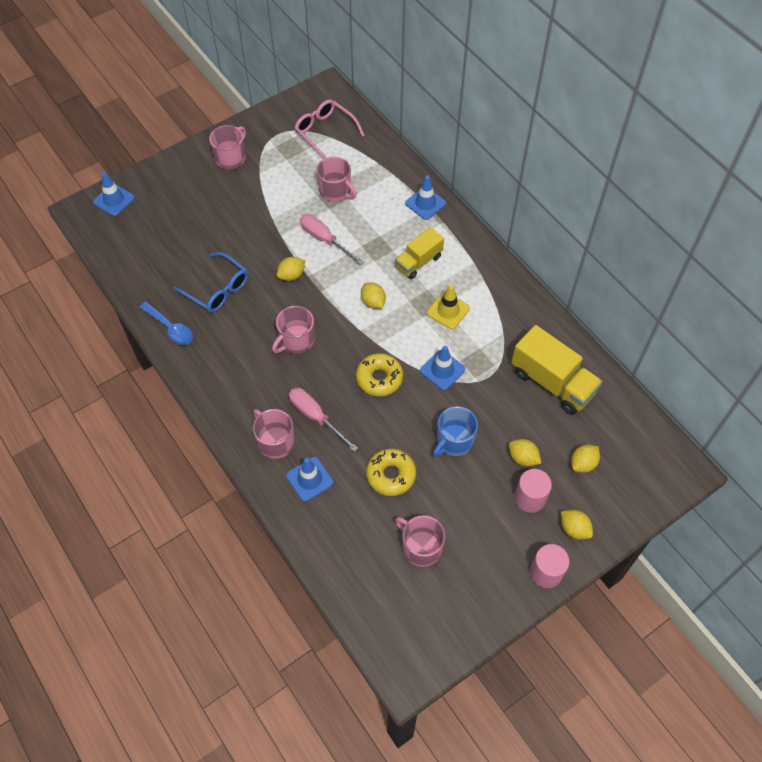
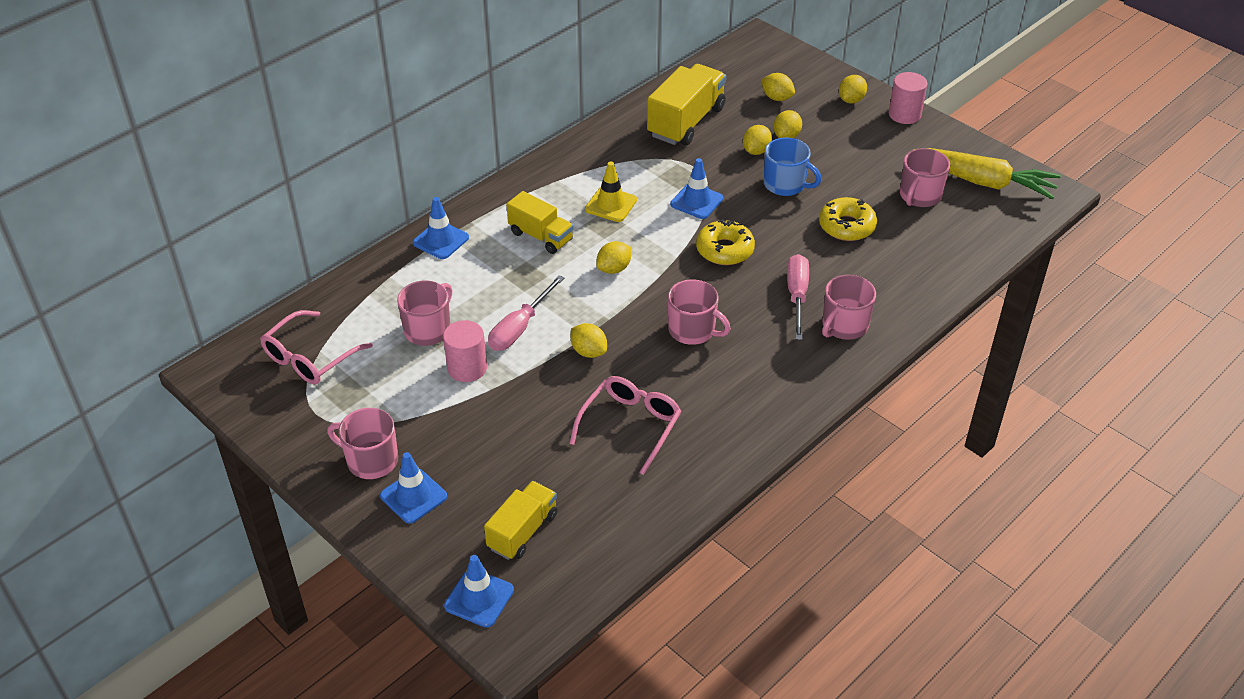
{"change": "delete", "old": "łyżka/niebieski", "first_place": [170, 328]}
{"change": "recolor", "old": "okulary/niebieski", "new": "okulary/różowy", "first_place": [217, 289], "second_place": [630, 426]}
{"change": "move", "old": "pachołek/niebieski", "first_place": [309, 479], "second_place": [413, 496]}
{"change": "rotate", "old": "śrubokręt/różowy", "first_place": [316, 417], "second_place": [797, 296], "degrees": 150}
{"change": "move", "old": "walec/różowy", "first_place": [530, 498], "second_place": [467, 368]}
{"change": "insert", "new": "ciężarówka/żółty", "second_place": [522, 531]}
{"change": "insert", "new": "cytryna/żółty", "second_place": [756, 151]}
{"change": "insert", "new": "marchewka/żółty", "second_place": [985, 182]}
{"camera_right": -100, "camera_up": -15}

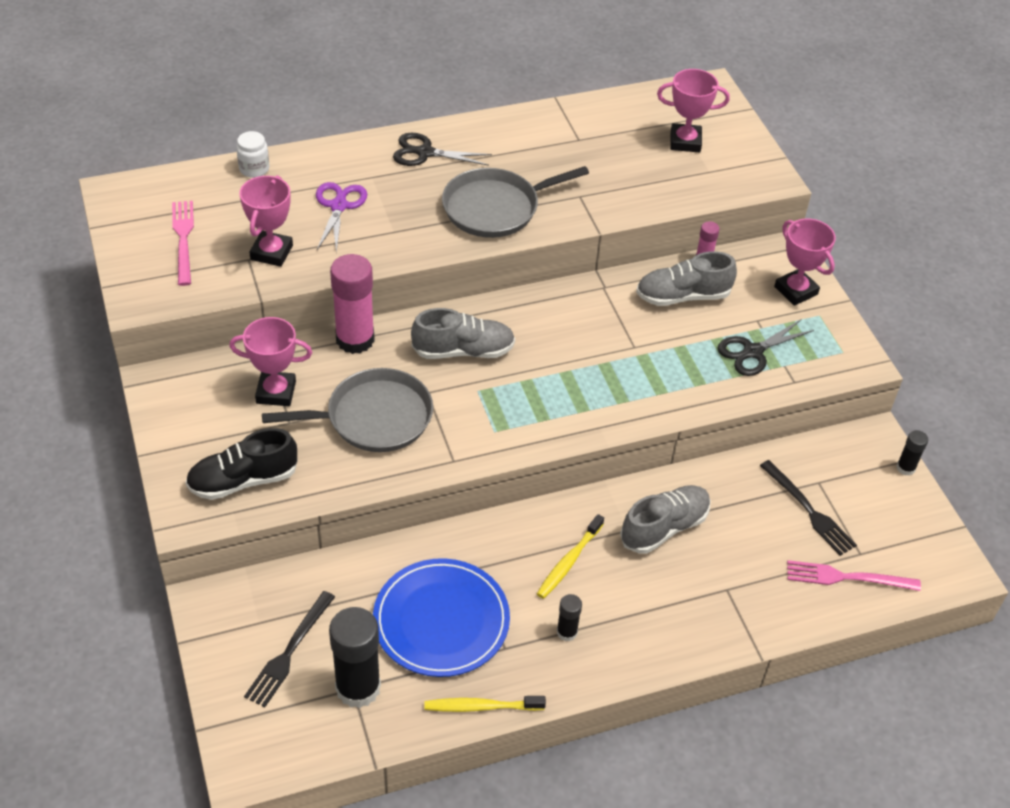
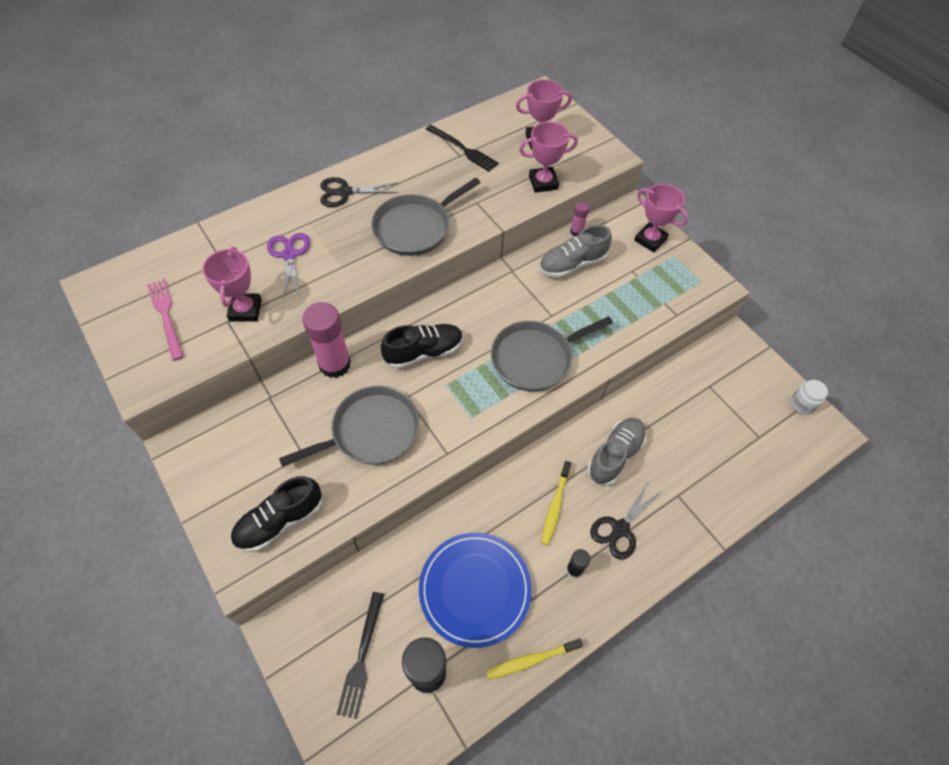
{"change": "move", "old": "puchar/różowy", "first_place": [276, 392], "second_place": [543, 183]}
{"change": "move", "old": "słoik/biały", "first_place": [254, 169], "second_place": [802, 404]}
{"change": "recolor", "old": "but/szary", "new": "but/czarny", "first_place": [463, 351], "second_place": [424, 352]}
{"change": "move", "old": "nożyczki/czarny", "first_place": [753, 352], "second_place": [620, 528]}
{"change": "move", "old": "widelec/czarny", "first_place": [808, 510], "second_place": [463, 149]}
{"change": "delete", "old": "widelec/różowy", "first_place": [847, 577]}
{"change": "delete", "old": "klej w sztyfcie/czarny", "first_place": [905, 468]}
{"change": "insert", "new": "patelnia/szary", "second_place": [535, 358]}
{"camera_right": -15, "camera_up": 10}

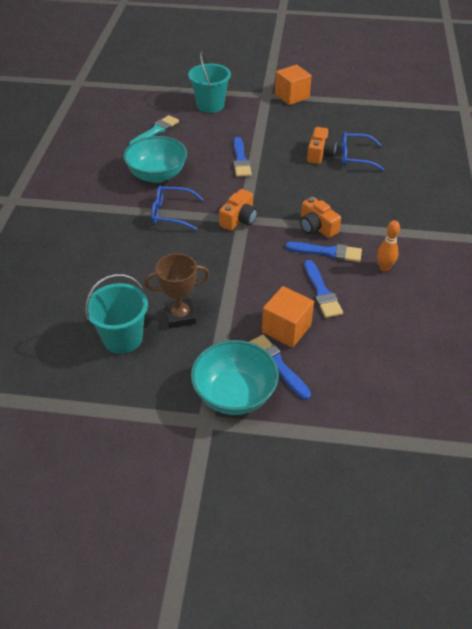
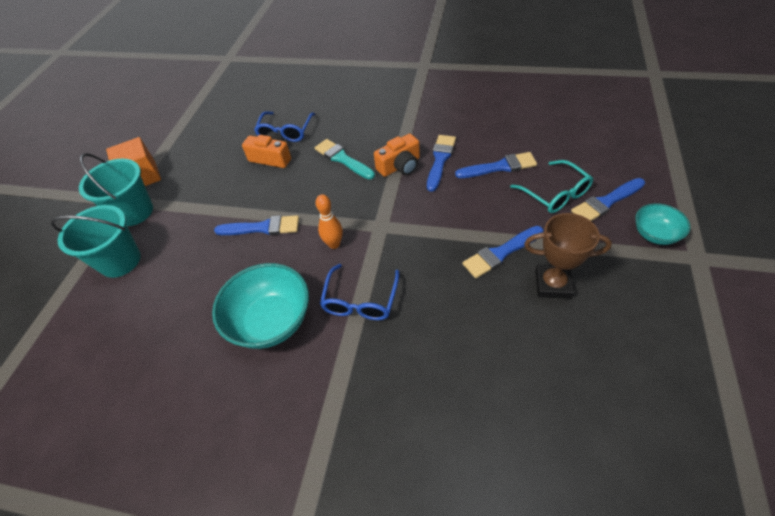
{"change": "move", "old": "wiadro/turkusowy", "first_place": [123, 338], "second_place": [134, 212]}
{"change": "move", "old": "pędzel/turkusowy", "first_place": [155, 131], "second_place": [342, 159]}
{"change": "rotate", "old": "puchar/brązowy", "first_place": [180, 316], "second_place": [553, 284], "degrees": -75}
{"change": "resize", "old": "miska/turkusowy", "first_place": [234, 394], "second_place": [655, 234], "factor": 0.56}
{"change": "delete", "old": "aparat fotograficzny/pomarańczowy", "first_place": [239, 219]}
{"change": "replace", "old": "sześcian/pomarańczowy", "new": "okulary/turkusowy", "first_place": [286, 329], "second_place": [555, 194]}
{"change": "move", "old": "kręgiel/pomarańczowy", "first_place": [384, 268], "second_place": [334, 244]}
{"change": "insert", "new": "pędzel/niebieski", "second_place": [500, 253]}
{"camera_right": -80, "camera_up": 5}

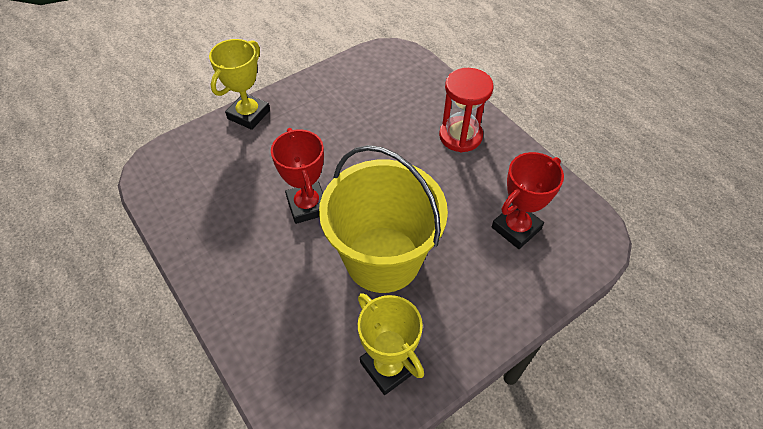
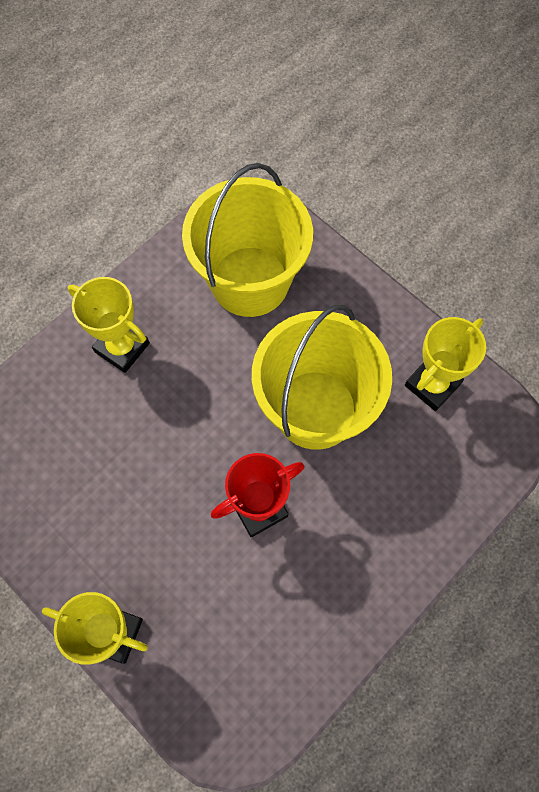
{"change": "replace", "old": "klepsydra/czerwony", "new": "puchar/żółty", "first_place": [460, 136], "second_place": [122, 347]}
{"change": "replace", "old": "puchar/czerwony", "new": "wiadro/żółty", "first_place": [516, 228], "second_place": [250, 281]}
{"camera_right": -100, "camera_up": 15}

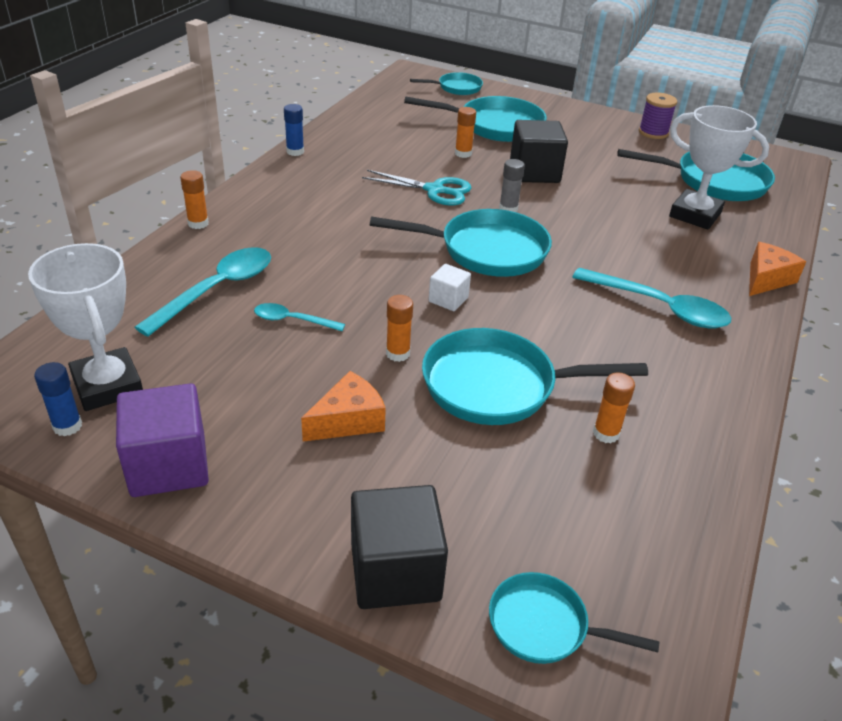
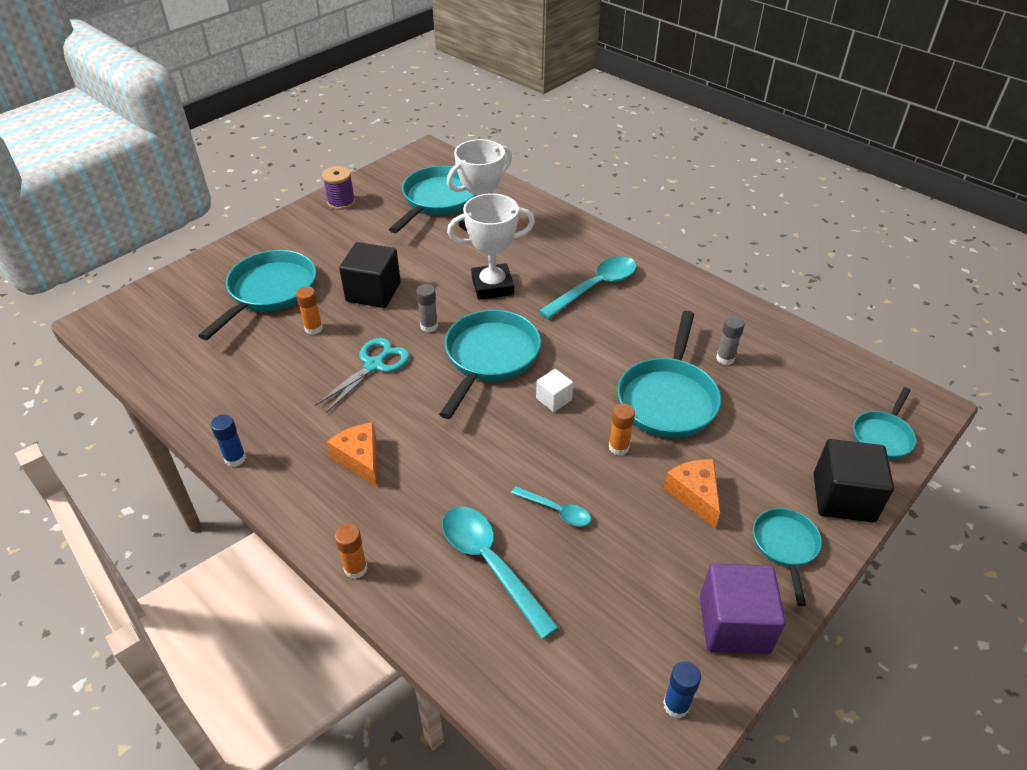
{"change": "move", "old": "puchar/biały", "first_place": [107, 385], "second_place": [492, 286]}
{"change": "rotate", "old": "łyżka/turkusowy", "first_place": [292, 320], "second_place": [556, 510], "degrees": -90}
{"change": "move", "old": "patelnia/turkusowy", "first_place": [456, 88], "second_place": [785, 546]}
{"change": "recolor", "old": "klej w sztyfcie/pomarańczowy", "new": "klej w sztyfcie/szary", "first_place": [606, 433], "second_place": [725, 358]}
{"change": "move", "old": "ser/pomarańczowy", "first_place": [766, 279], "second_place": [360, 459]}
{"camera_right": -70, "camera_up": 5}

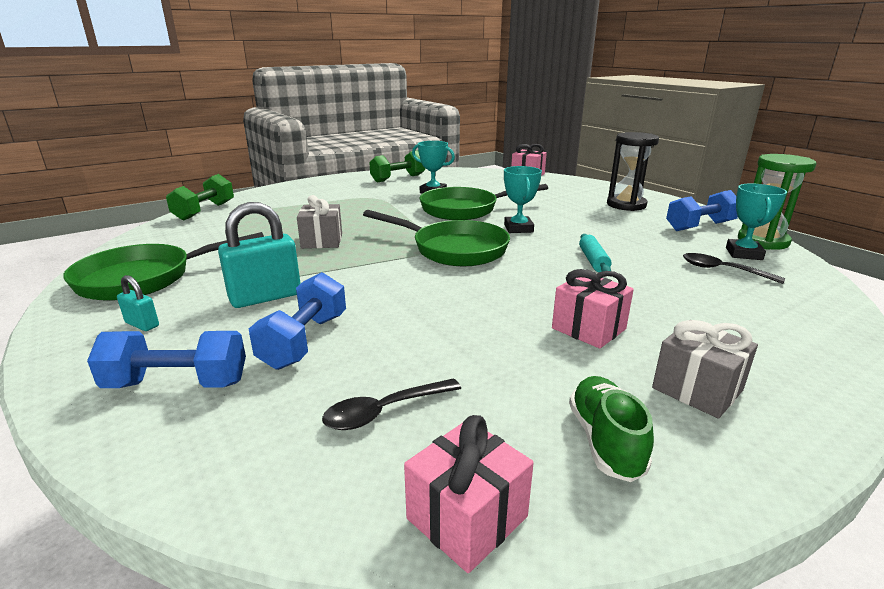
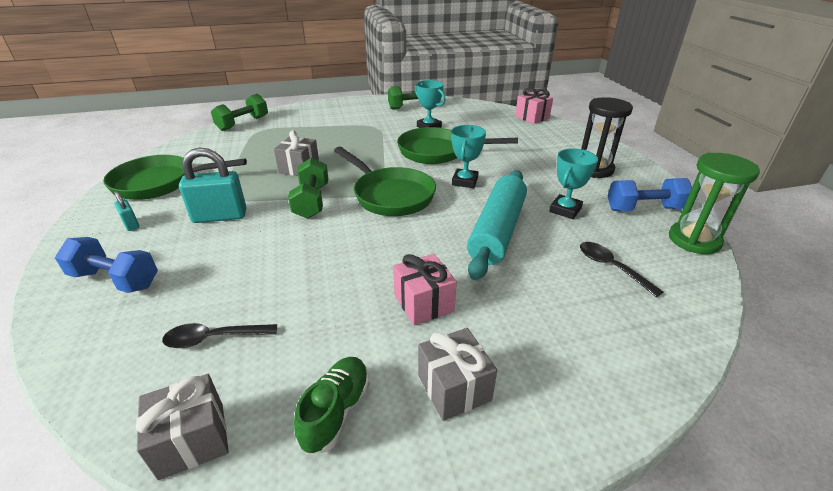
{"change": "delete", "old": "hantel/niebieski", "first_place": [305, 341]}
{"change": "recolor", "old": "prezent/różowy", "new": "prezent/szary", "first_place": [467, 517], "second_place": [192, 440]}
{"change": "resize", "old": "wałek do ciasta/turkusowy", "first_place": [593, 261], "second_place": [497, 231], "factor": 2.15}
{"change": "move", "old": "puchar/turkusowy", "first_place": [743, 254], "second_place": [565, 210]}
{"change": "insert", "new": "hantel/zielony", "second_place": [312, 201]}
{"camera_right": 20, "camera_up": 10}

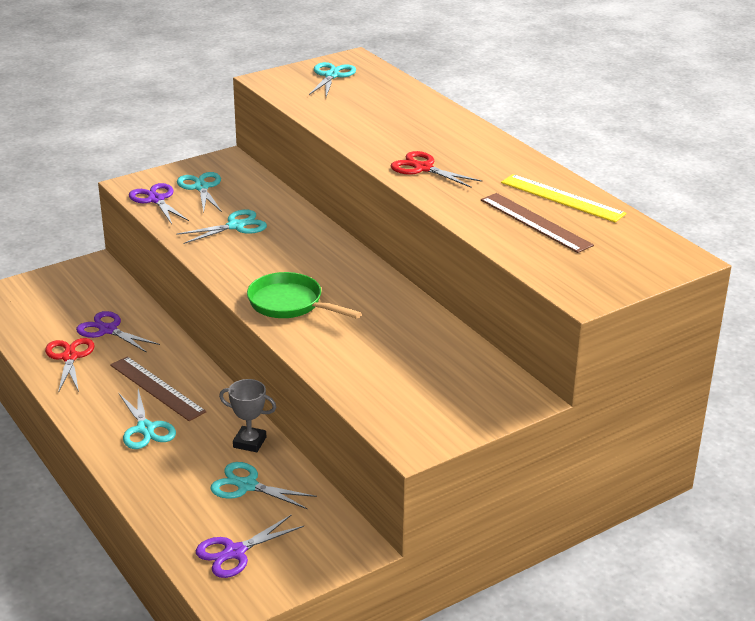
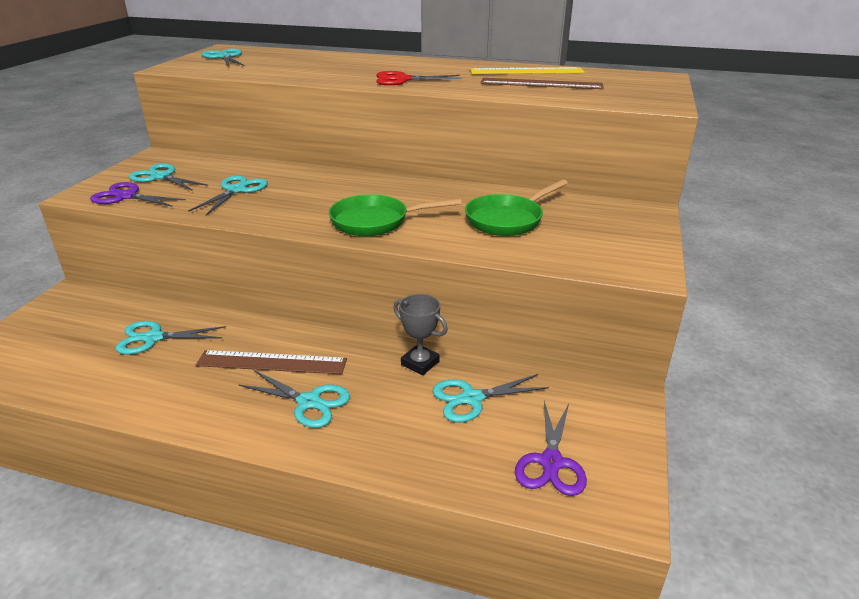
{"change": "delete", "old": "nożyczki/czerwony", "first_place": [70, 357]}
{"change": "recolor", "old": "nożyczki/fioletowy", "new": "nożyczki/turkusowy", "first_place": [108, 330], "second_place": [153, 338]}
{"change": "rotate", "old": "puchar/szary", "first_place": [249, 442], "second_place": [420, 363], "degrees": 60}
{"change": "insert", "new": "patelnia/zielony", "second_place": [508, 219]}
{"camera_right": -40, "camera_up": 0}

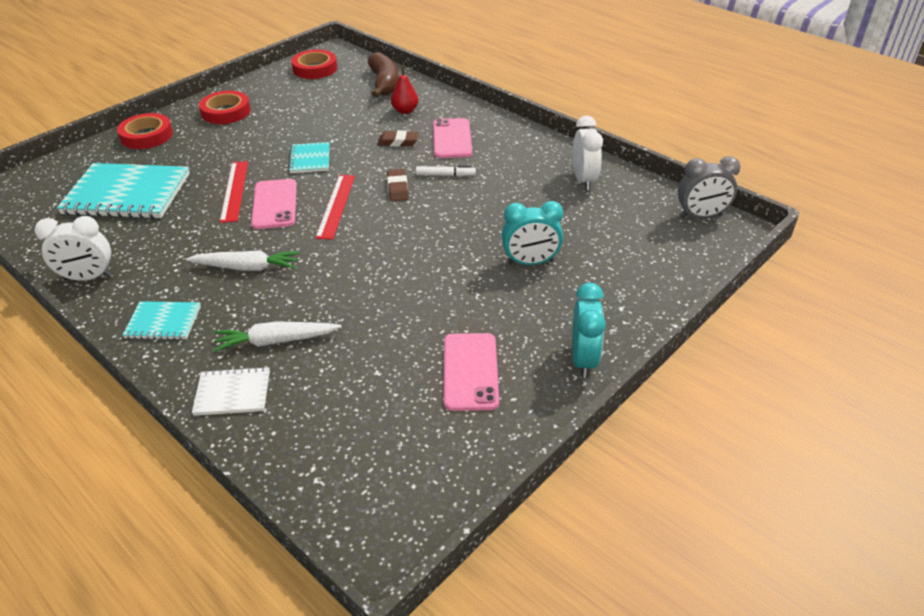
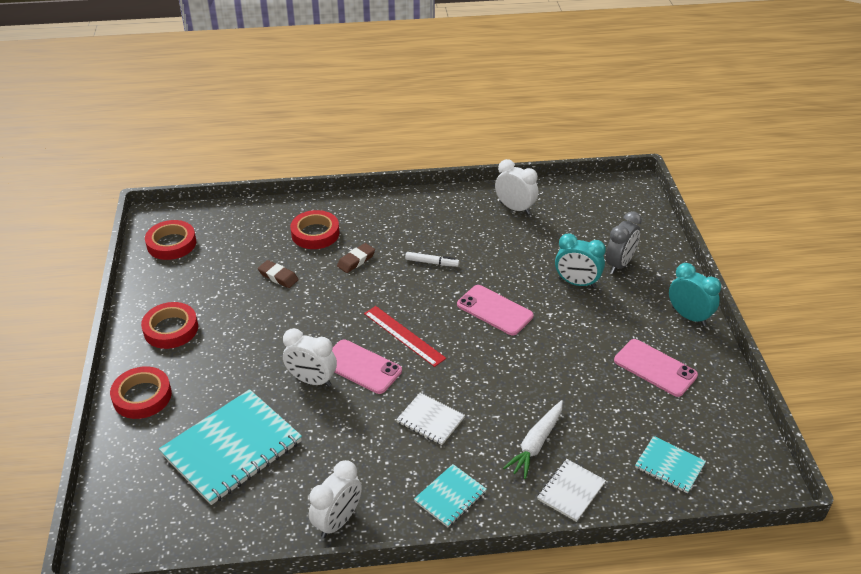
{"change": "replace", "old": "marchewka/biały", "new": "zeszyt/biały", "first_place": [247, 267], "second_place": [430, 420]}
{"change": "replace", "old": "linijka/czerwony", "new": "budzik/biały", "first_place": [234, 191], "second_place": [312, 380]}
{"change": "move", "old": "zeszyt/turkusowy", "first_place": [310, 159], "second_place": [669, 466]}
{"change": "delete", "old": "banan/brązowy", "first_place": [384, 84]}
{"change": "move", "old": "gumka do mazania/brązowy", "first_place": [397, 188], "second_place": [278, 277]}
{"change": "replace", "old": "gruszka/czerwony", "new": "taśma klejąca/czerwony", "first_place": [405, 111], "second_place": [315, 233]}
{"change": "rotate", "old": "flamaster/biały", "first_place": [445, 175], "second_place": [432, 263], "degrees": 60}
{"change": "move", "old": "telefon/różowy", "first_place": [452, 139], "second_place": [494, 310]}
{"change": "rotate", "old": "budzik/turkusowy", "first_place": [530, 262], "second_place": [576, 283], "degrees": 75}
{"change": "move", "old": "budzik/szary", "first_place": [701, 216], "second_place": [619, 264]}
{"camera_right": -50, "camera_up": 0}

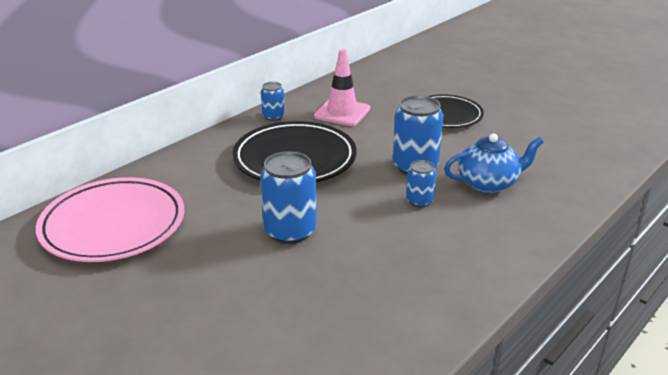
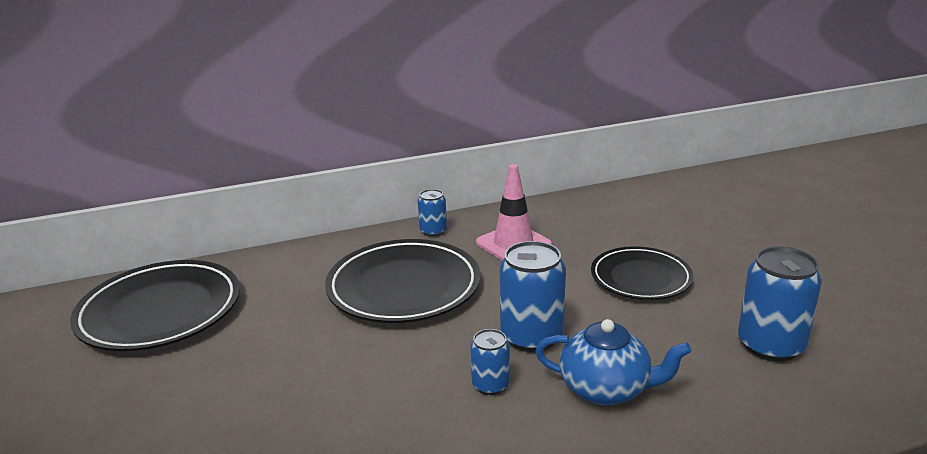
{"change": "recolor", "old": "talerz/różowy", "new": "talerz/czarny", "first_place": [113, 225], "second_place": [160, 311]}
{"change": "move", "old": "puszka/niebieski", "first_place": [290, 231], "second_place": [770, 345]}
{"camera_right": 30, "camera_up": -5}

